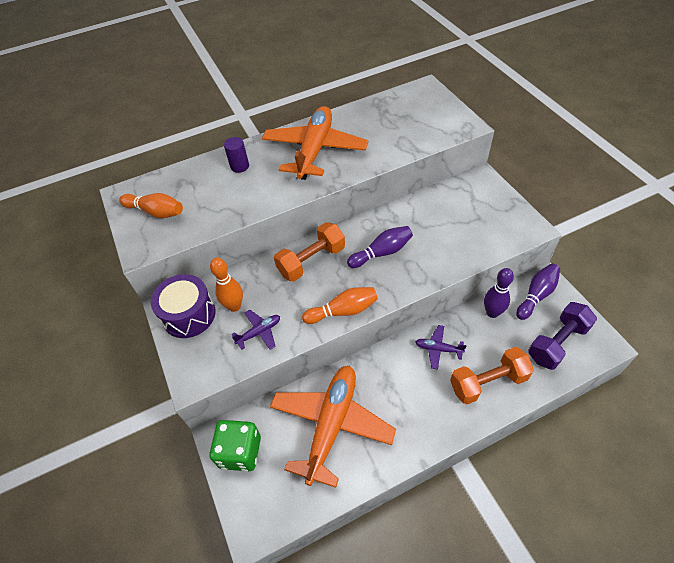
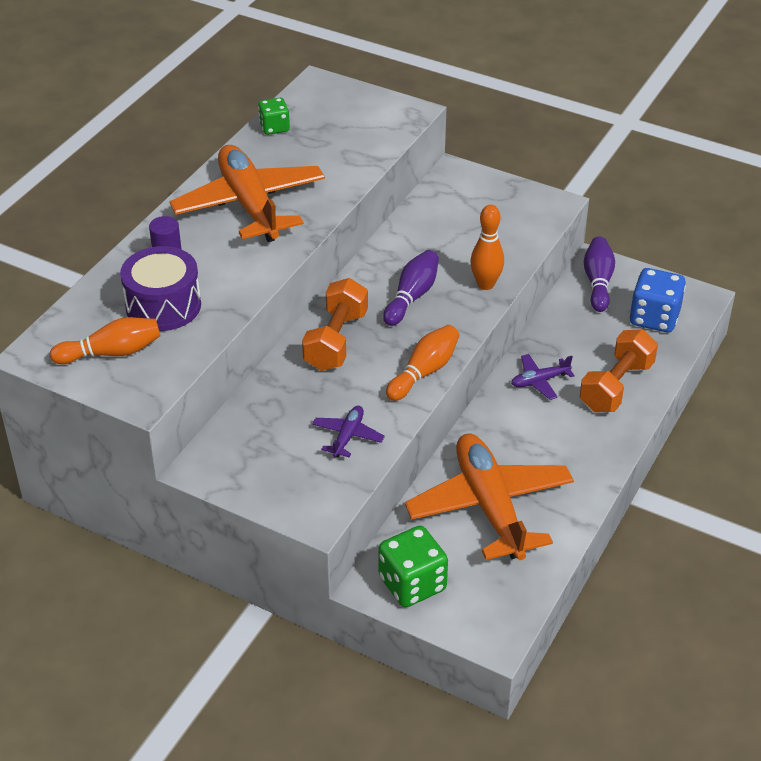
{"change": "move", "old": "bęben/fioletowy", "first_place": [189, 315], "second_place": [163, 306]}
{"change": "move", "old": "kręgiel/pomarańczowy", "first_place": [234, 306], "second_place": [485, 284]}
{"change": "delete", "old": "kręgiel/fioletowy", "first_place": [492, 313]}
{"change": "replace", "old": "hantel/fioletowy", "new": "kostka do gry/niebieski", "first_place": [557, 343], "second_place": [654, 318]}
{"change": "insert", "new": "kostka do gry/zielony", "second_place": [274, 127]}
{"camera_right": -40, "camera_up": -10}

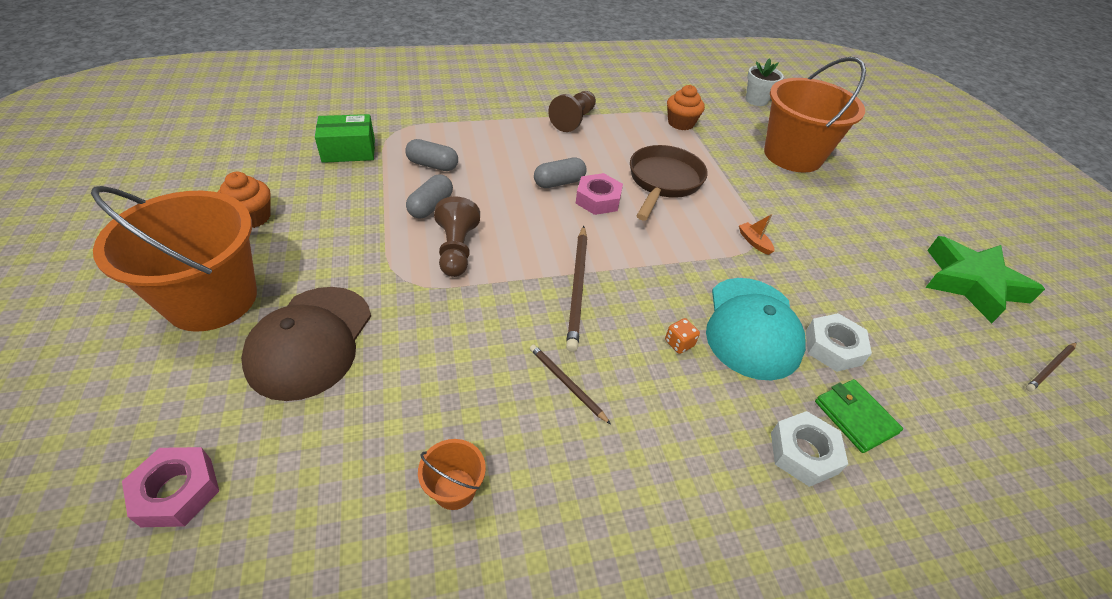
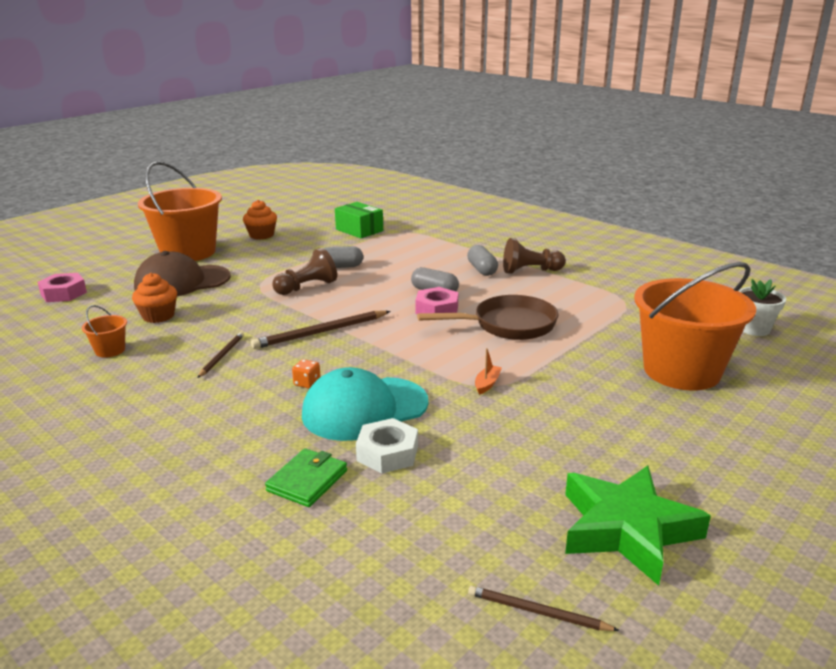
{"change": "move", "old": "kapsułka/szary", "first_place": [432, 165], "second_place": [482, 270]}
{"change": "move", "old": "muffinka/pomarańczowy", "first_place": [681, 123], "second_place": [158, 316]}
{"change": "delete", "old": "nakrętka/biały", "first_place": [803, 453]}
{"camera_right": 60, "camera_up": -20}

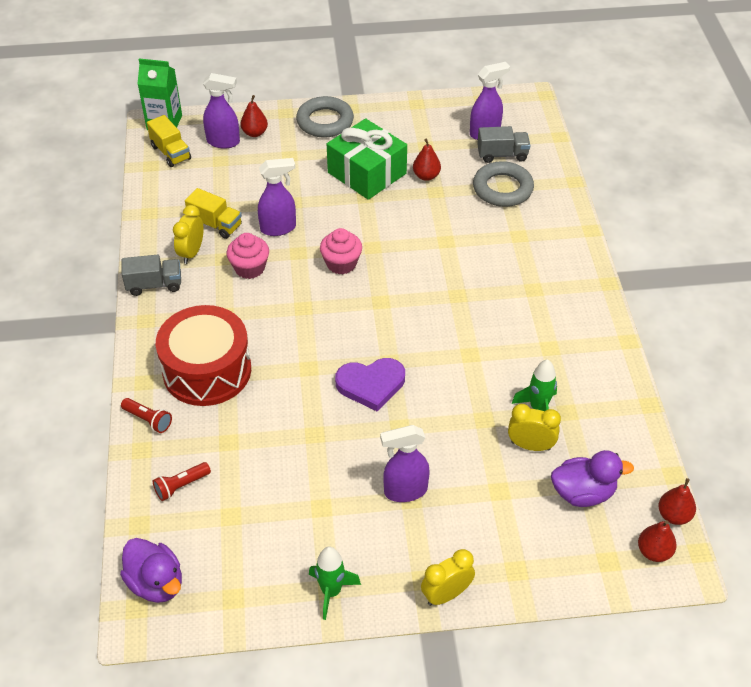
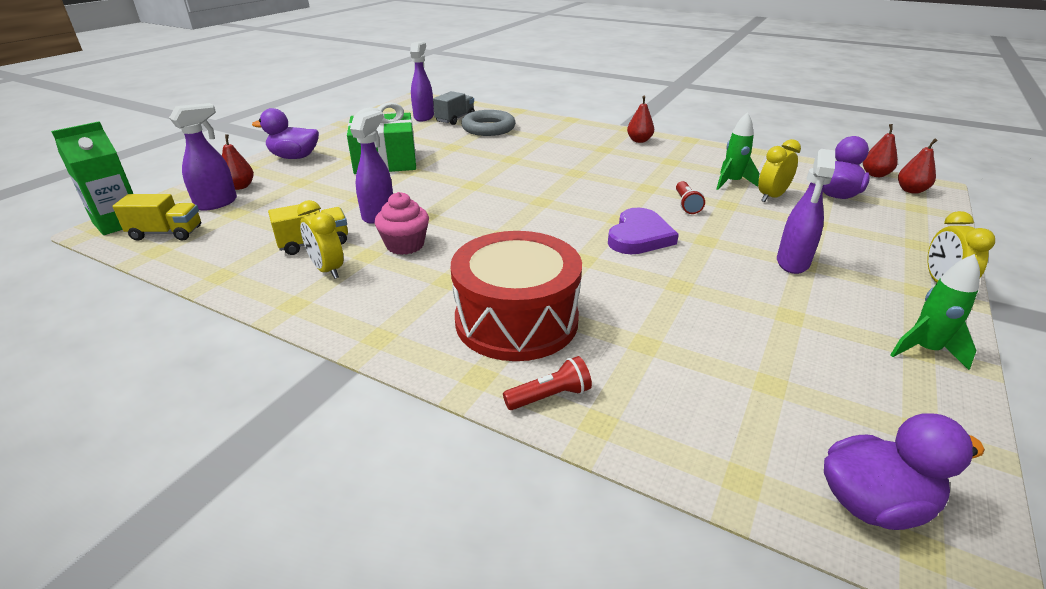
{"change": "delete", "old": "ciężarówka/szary", "first_place": [154, 285]}
{"change": "move", "old": "latarka/czerwony", "first_place": [181, 486], "second_place": [686, 204]}
{"change": "replace", "old": "pierścień/szary", "new": "kaczka/fioletowy", "first_place": [325, 121], "second_place": [294, 157]}
{"change": "delete", "old": "muffinka/różowy", "first_place": [341, 263]}
{"change": "move", "old": "gruszka/czerwony", "first_place": [426, 176], "second_place": [639, 140]}
{"camera_right": -55, "camera_up": -15}

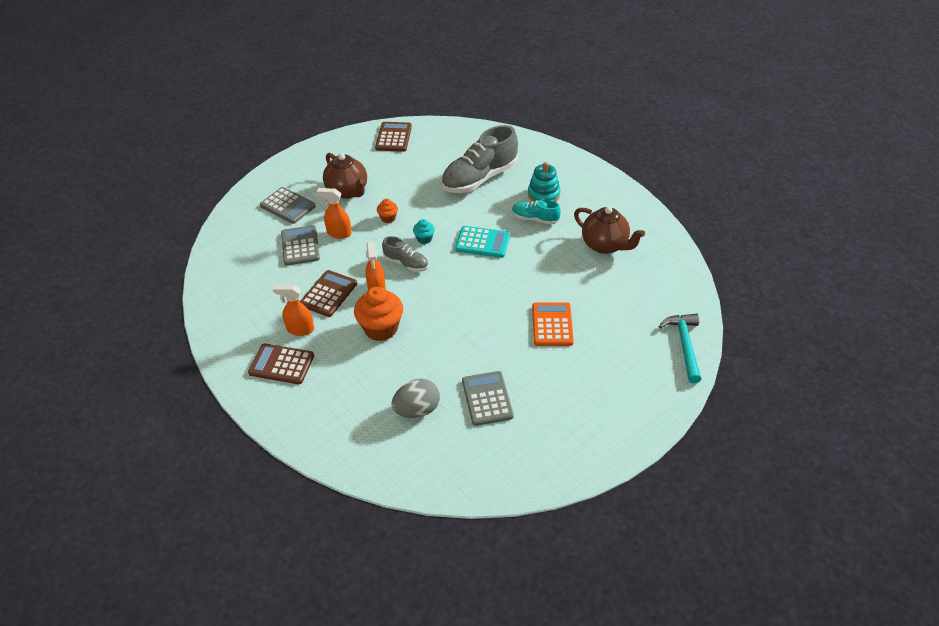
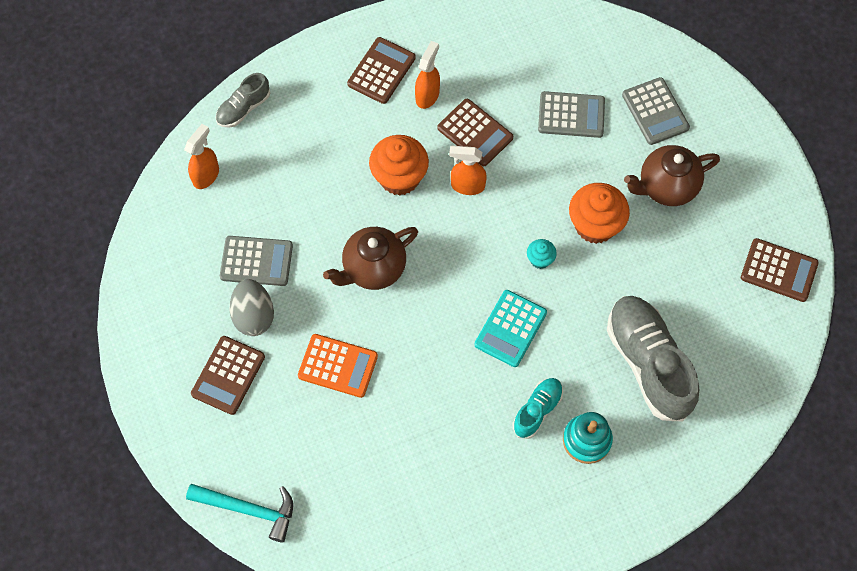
{"change": "rotate", "old": "kalkulator/szary", "first_place": [287, 206], "second_place": [655, 111], "degrees": -75}
{"change": "move", "old": "spryskiwacz/pomarańczowy", "first_place": [339, 233], "second_place": [206, 175]}
{"change": "resize", "old": "muffinka/pomarańczowy", "first_place": [388, 218], "second_place": [595, 225], "factor": 2.03}
{"change": "move", "old": "but/szary", "first_place": [406, 263], "second_place": [243, 108]}
{"change": "move", "old": "jajko/szary", "first_place": [417, 410], "second_place": [254, 316]}
{"change": "move", "old": "imbryk/brązowy", "first_place": [605, 245], "second_place": [373, 269]}
{"change": "insert", "new": "kalkulator/brązowy", "second_place": [228, 375]}
{"camera_right": 105, "camera_up": 20}

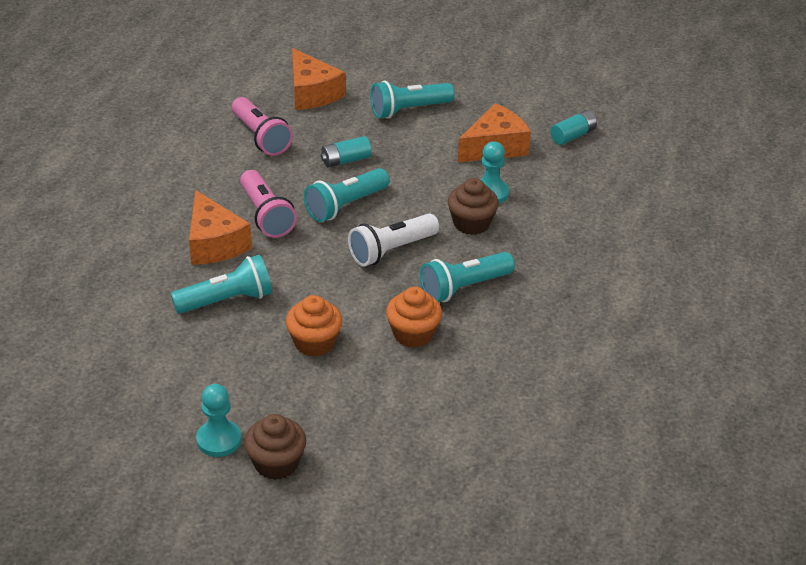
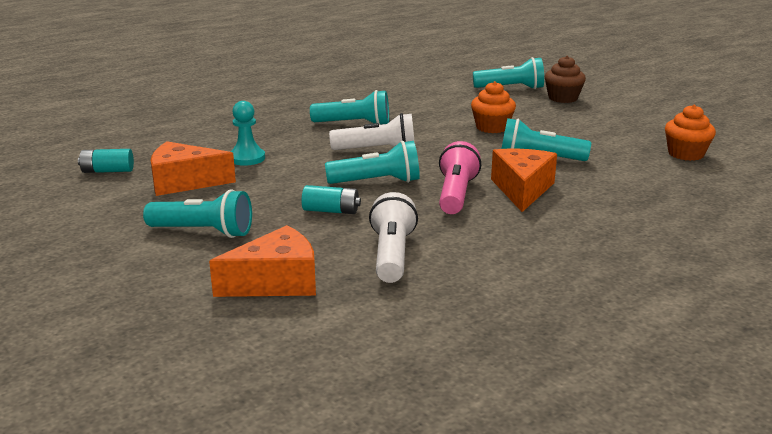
{"change": "delete", "old": "pionek/turkusowy", "first_place": [219, 440]}
{"change": "recolor", "old": "latarka/różowy", "new": "latarka/biały", "first_place": [260, 137], "second_place": [392, 255]}
{"change": "rotate", "old": "ser/pomarańczowy", "first_place": [311, 93], "second_place": [276, 282], "degrees": 60}
{"change": "move", "old": "muffinka/pomarańczowy", "first_place": [413, 334], "second_place": [685, 154]}
{"change": "delete", "old": "muffinka/brązowy", "first_place": [471, 223]}
{"change": "insert", "new": "latarka/turkusowy", "second_place": [511, 88]}
{"camera_right": -145, "camera_up": -15}

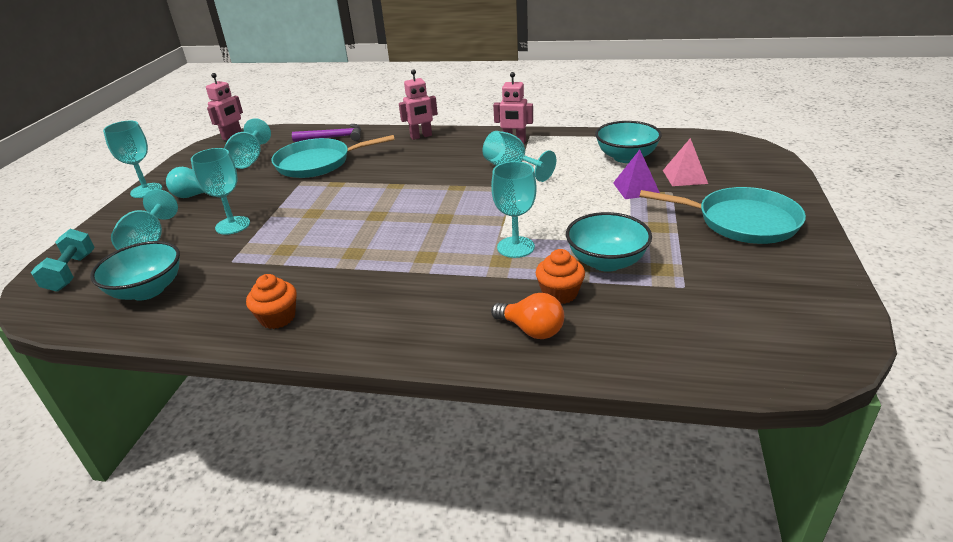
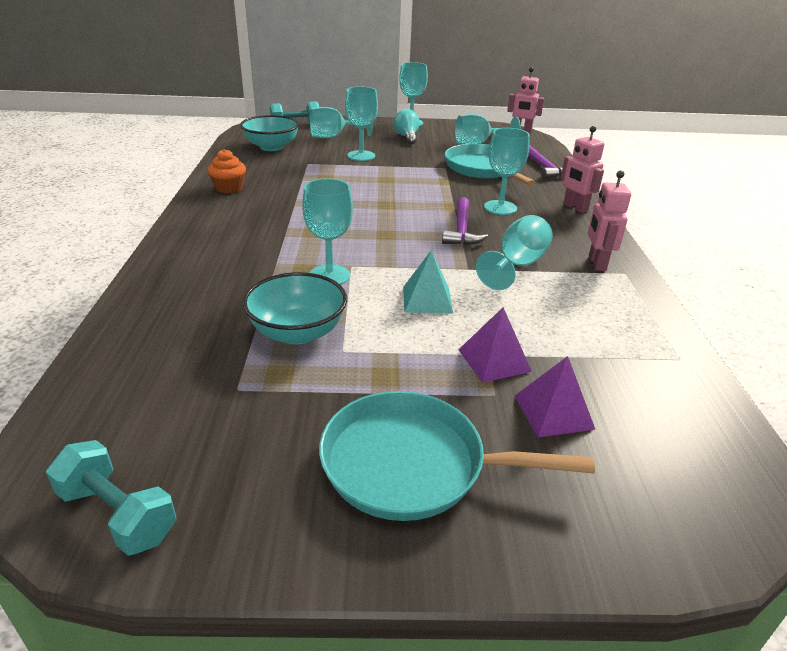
{"change": "delete", "old": "żarówka/pomarańczowy", "first_place": [531, 330]}
{"change": "delete", "old": "muffinka/pomarańczowy", "first_place": [559, 293]}
{"change": "delete", "old": "miska/turkusowy", "first_place": [626, 157]}
{"change": "rotate", "old": "patelnia/turkusowy", "first_place": [742, 221], "second_place": [411, 464], "degrees": 90}
{"change": "recolor", "old": "piramida/różowy", "new": "piramida/fioletowy", "first_place": [685, 176], "second_place": [553, 412]}
{"change": "insert", "new": "hantel/turkusowy", "second_place": [118, 514]}
{"change": "insert", "new": "piramida/turkusowy", "second_place": [427, 299]}
{"change": "insert", "new": "młotek/fioletowy", "second_place": [461, 230]}
{"change": "insert", "new": "kielich/turkusowy", "second_place": [500, 207]}
{"camera_right": 75, "camera_up": 0}

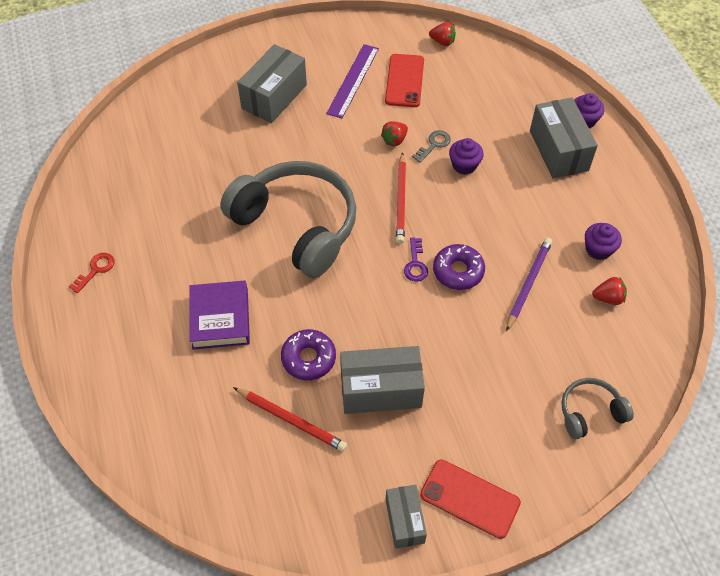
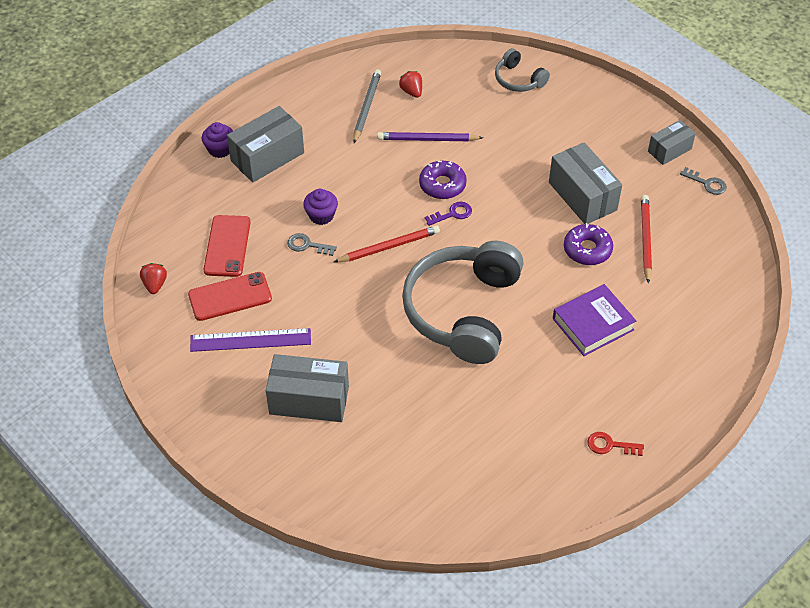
{"change": "delete", "old": "truskawka/czerwony", "first_place": [394, 140]}
{"change": "move", "old": "telefon/czerwony", "first_place": [470, 498], "second_place": [227, 246]}
{"change": "replace", "old": "muffinka/fioletowy", "new": "ołówek/szary", "first_place": [598, 249], "second_place": [366, 107]}
{"change": "insert", "new": "klucz/szary", "second_place": [707, 183]}
{"camera_right": -115, "camera_up": -5}

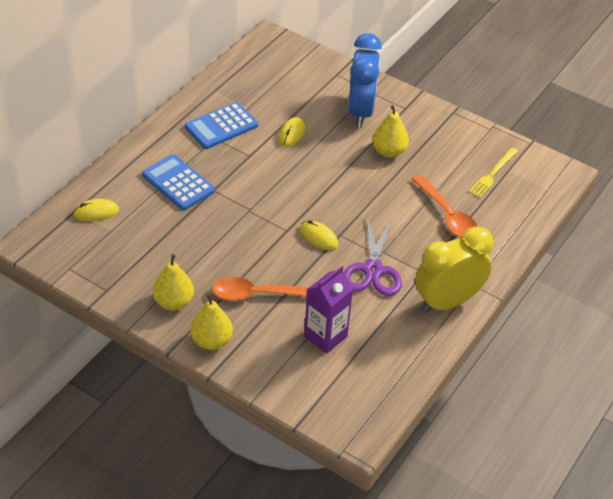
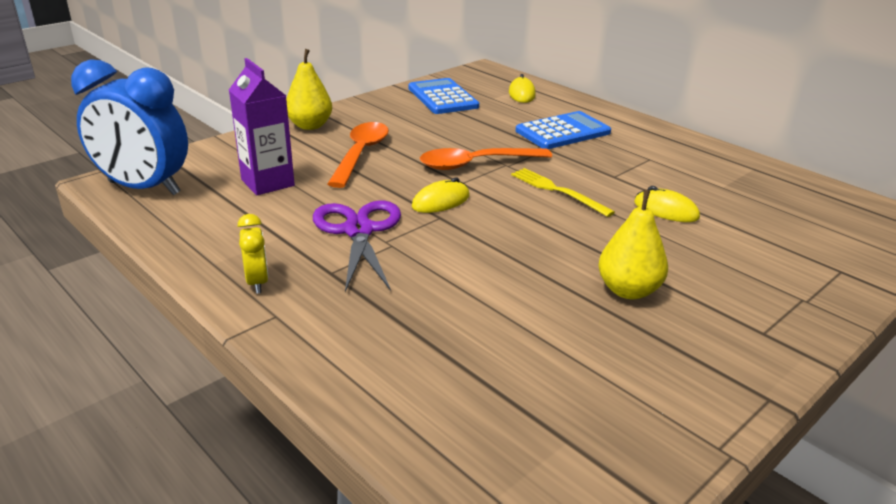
{"change": "delete", "old": "gruszka/żółty", "first_place": [173, 302]}
{"change": "move", "old": "kalkulator/niebieski", "first_place": [221, 126], "second_place": [442, 97]}
{"change": "rotate", "old": "nożyczki/fioletowy", "first_place": [373, 270], "second_place": [359, 231], "degrees": 60}
{"change": "move", "old": "budzik/niebieski", "first_place": [361, 111], "second_place": [144, 188]}
{"change": "move", "old": "łyżka/pomarańczowy", "first_place": [447, 215], "second_place": [476, 164]}
{"change": "resize", "old": "budzik/żółty", "first_place": [447, 302], "second_place": [257, 282], "factor": 0.44}
{"change": "move", "old": "widelec/żółty", "first_place": [492, 174], "second_place": [557, 191]}
{"camera_right": 105, "camera_up": -15}

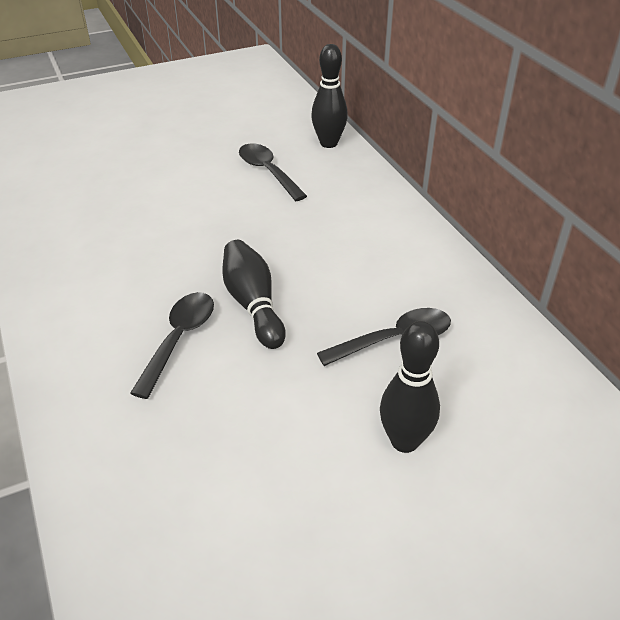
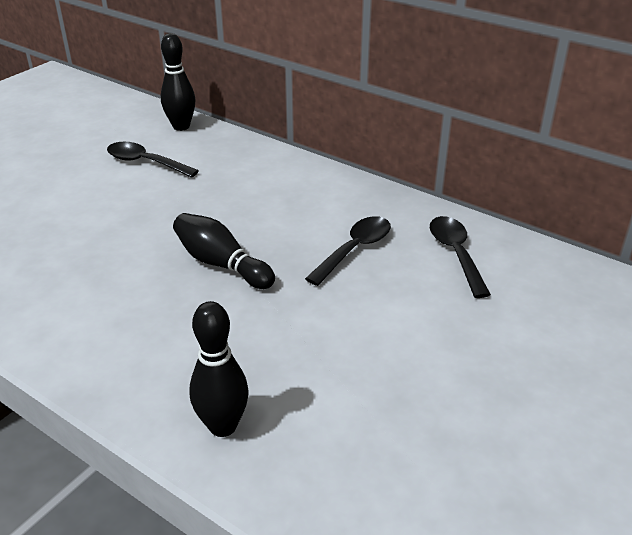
{"change": "move", "old": "łyżka/czarny", "first_place": [179, 339], "second_place": [455, 254]}
{"change": "move", "old": "kręgiel/czarny", "first_place": [404, 441], "second_place": [223, 426]}
{"camera_right": -30, "camera_up": -5}

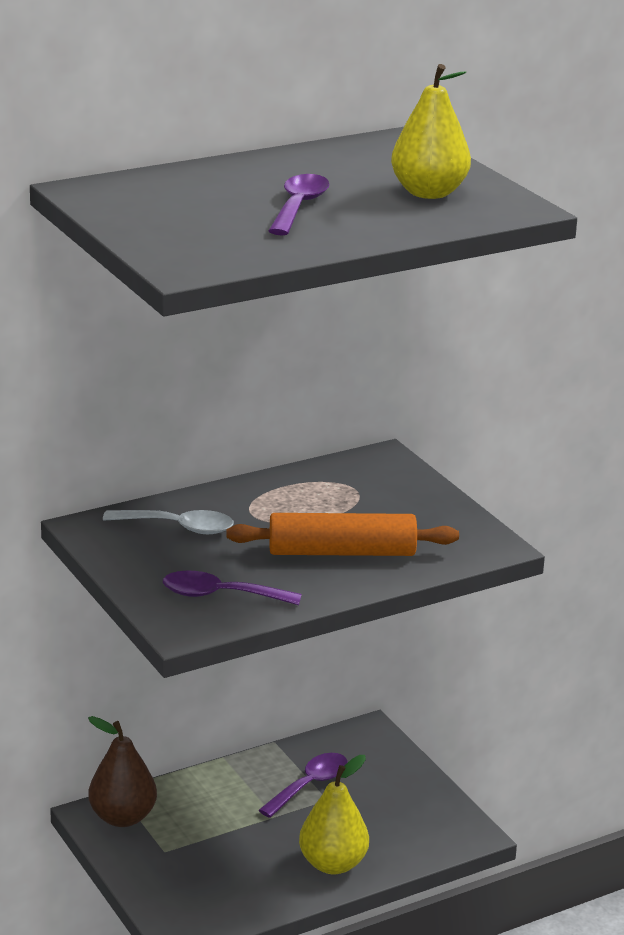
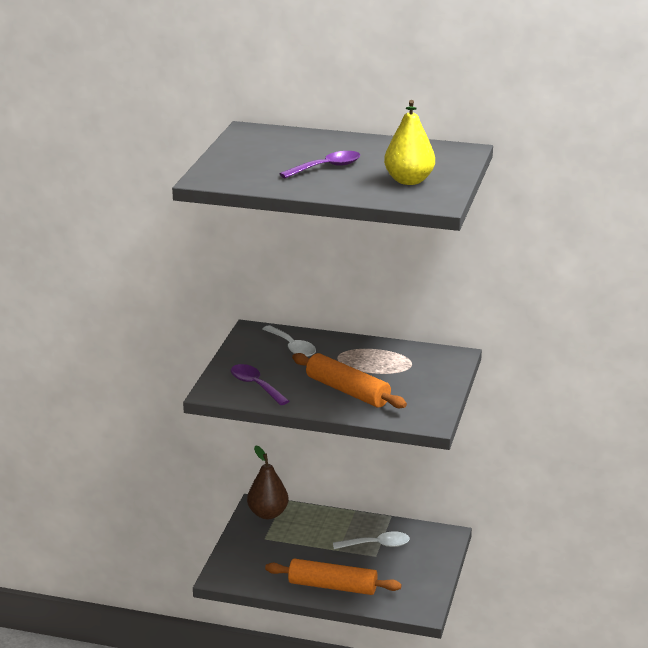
{"change": "recolor", "old": "łyżka/fioletowy", "new": "łyżka/biały", "first_place": [310, 785], "second_place": [377, 545]}
{"change": "replace", "old": "gruszka/żółty", "new": "wałek do ciasta/pomarańczowy", "first_place": [333, 864], "second_place": [332, 586]}
{"camera_right": 45, "camera_up": 0}

